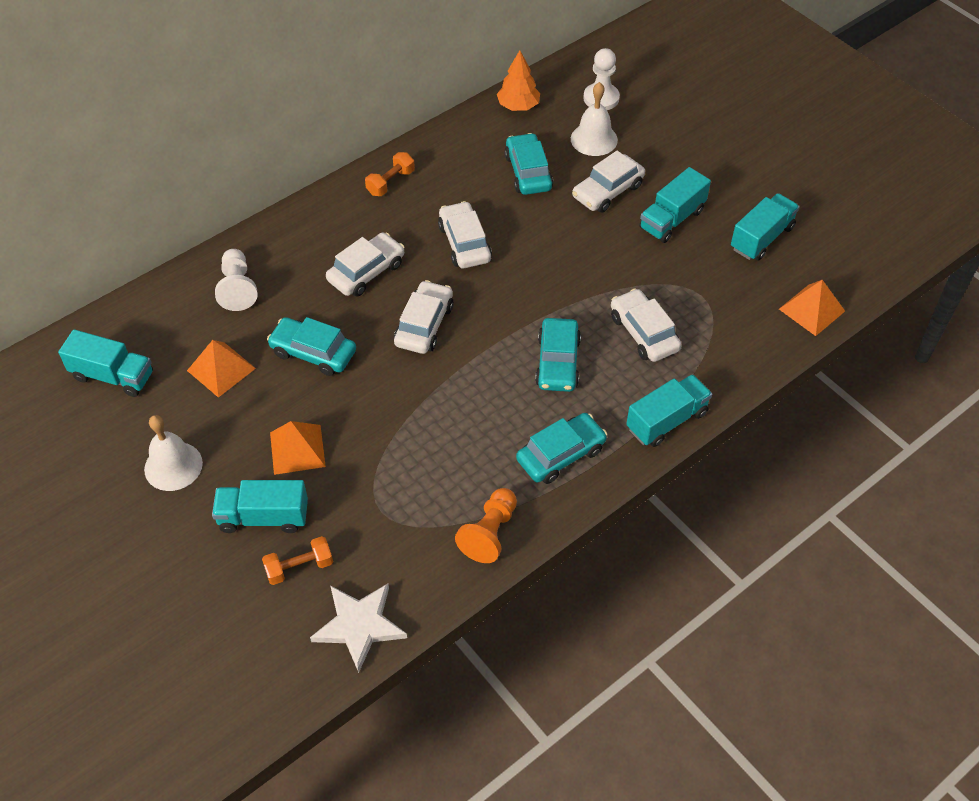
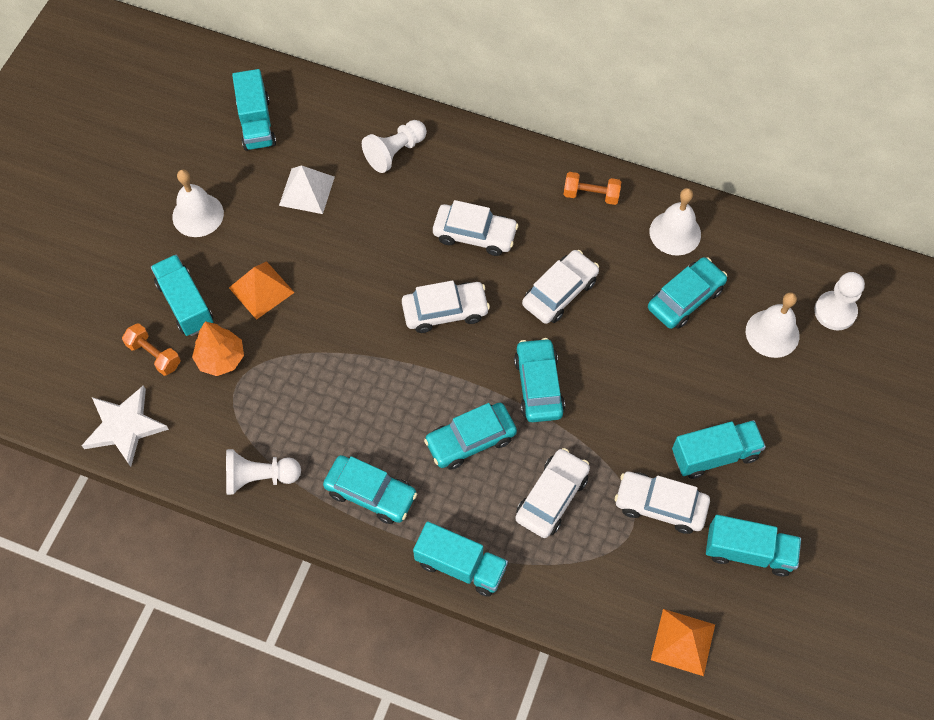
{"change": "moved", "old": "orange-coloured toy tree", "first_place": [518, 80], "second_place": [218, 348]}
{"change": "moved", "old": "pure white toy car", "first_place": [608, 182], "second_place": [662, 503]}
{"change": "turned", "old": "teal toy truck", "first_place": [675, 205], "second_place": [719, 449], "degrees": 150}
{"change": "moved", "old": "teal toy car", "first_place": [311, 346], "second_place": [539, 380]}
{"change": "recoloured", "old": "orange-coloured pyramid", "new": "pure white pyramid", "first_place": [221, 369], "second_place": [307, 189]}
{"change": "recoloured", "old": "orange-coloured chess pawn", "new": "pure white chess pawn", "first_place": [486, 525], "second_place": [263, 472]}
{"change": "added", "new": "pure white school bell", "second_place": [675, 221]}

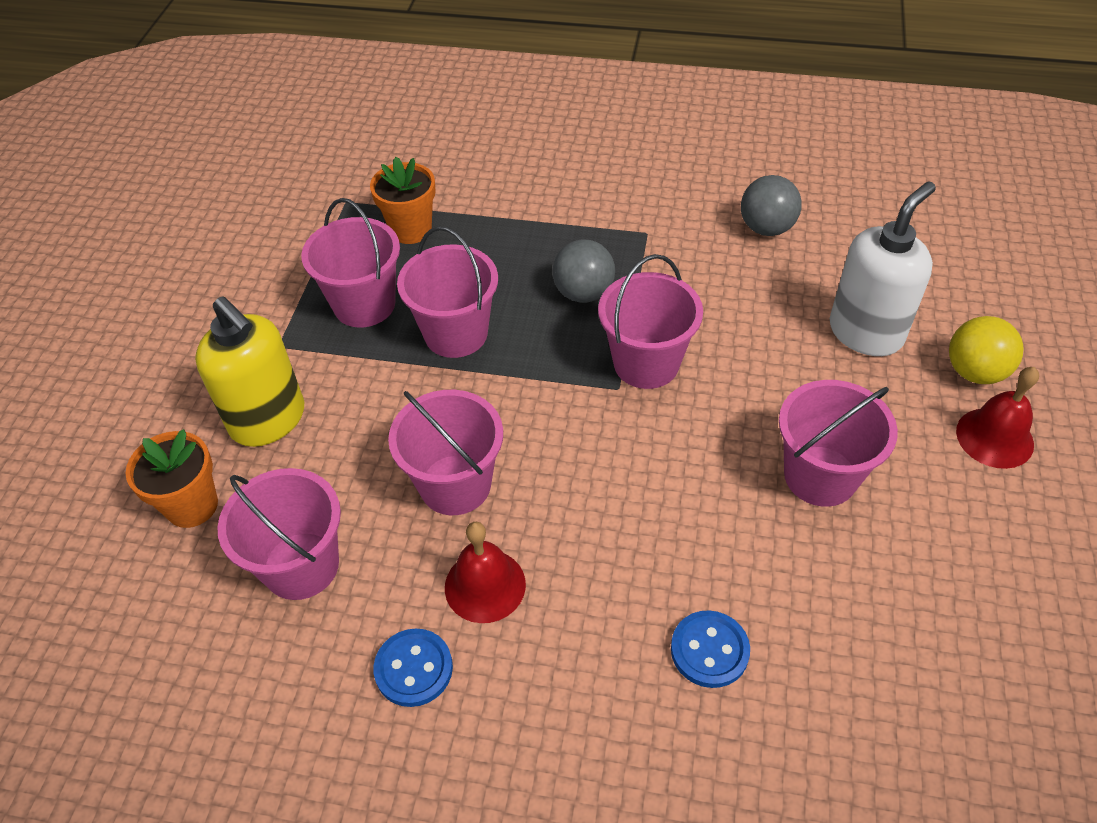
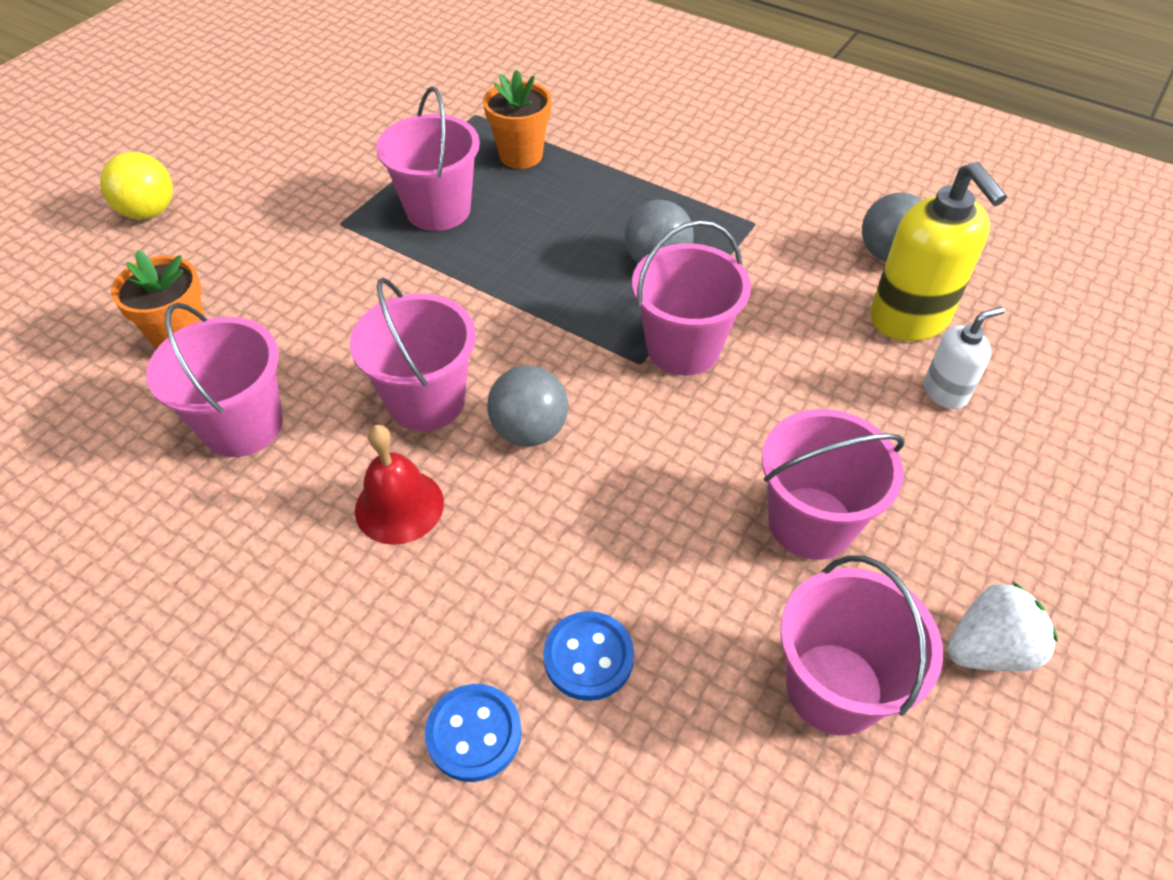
{"change": "resized", "old": "pure white soap dispenser", "first_place": [883, 268], "second_place": [964, 358], "factor": 0.55}
{"change": "moved", "old": "rosy bucket", "first_place": [447, 292], "second_place": [861, 645]}
{"change": "moved", "old": "yellow soap dispenser", "first_place": [249, 371], "second_place": [938, 251]}
{"change": "moved", "old": "yellow sphere", "first_place": [986, 350], "second_place": [136, 186]}
{"change": "removed", "old": "red school bell", "first_place": [997, 418]}
{"change": "moved", "old": "royal blue shirt button", "first_place": [413, 668], "second_place": [473, 733]}
{"change": "added", "new": "grey sphere", "second_place": [527, 405]}
{"change": "added", "new": "pure white toy strawberry", "second_place": [1002, 626]}

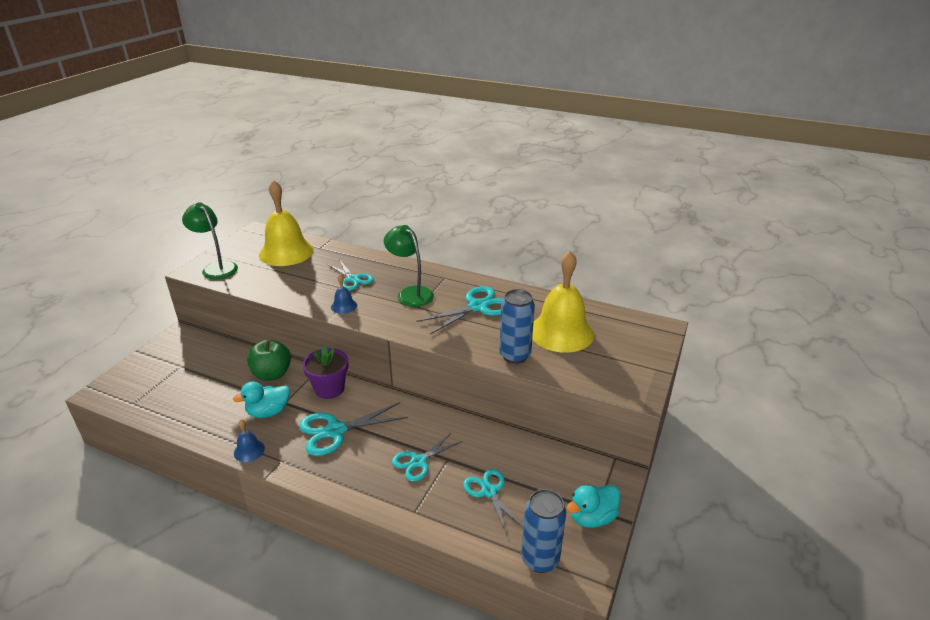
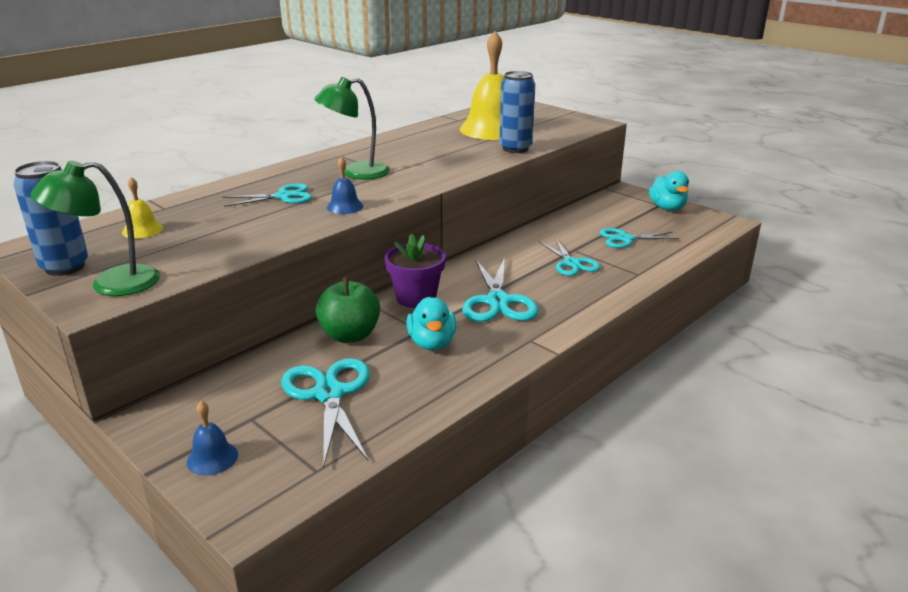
{"change": "resized", "old": "yellow school bell", "first_place": [286, 223], "second_place": [142, 207], "factor": 0.43}
{"change": "moved", "old": "teal shears", "first_place": [459, 310], "second_place": [325, 412]}
{"change": "moved", "old": "royal blue school bell", "first_place": [249, 440], "second_place": [212, 438]}
{"change": "moved", "old": "royal blue can", "first_place": [543, 531], "second_place": [50, 218]}

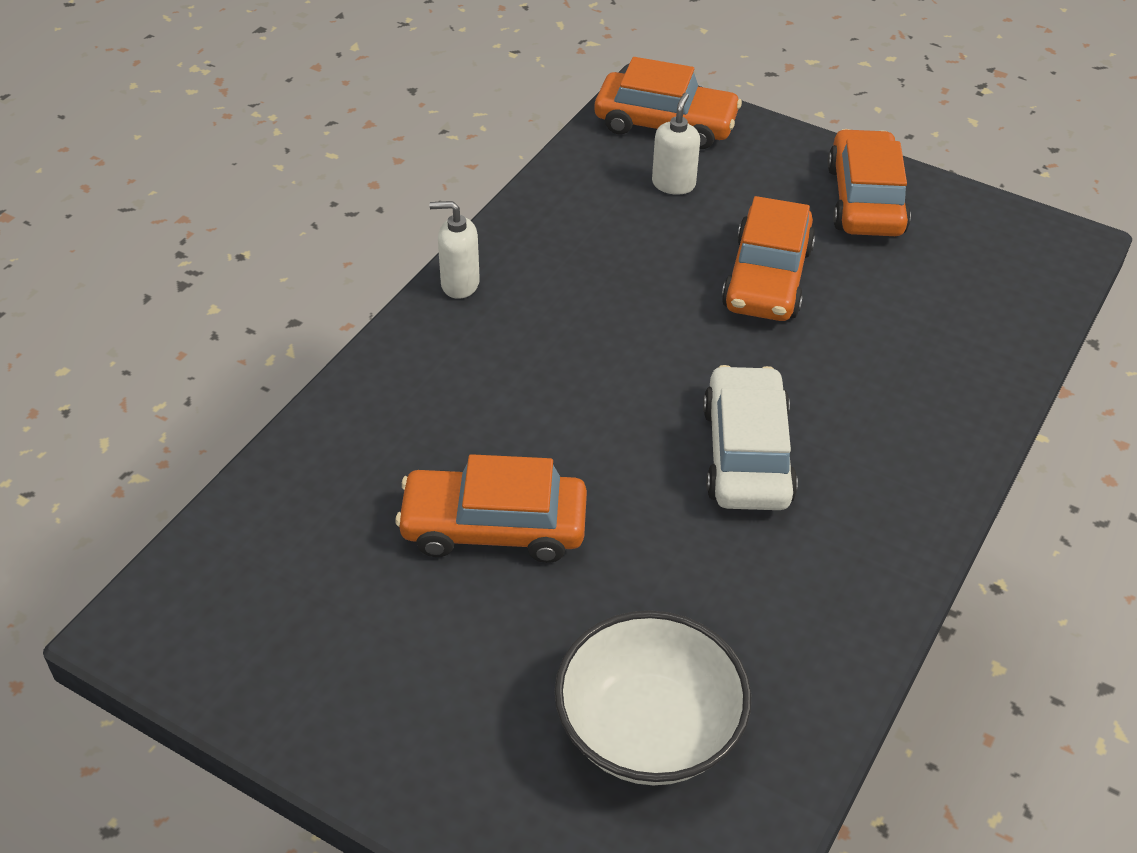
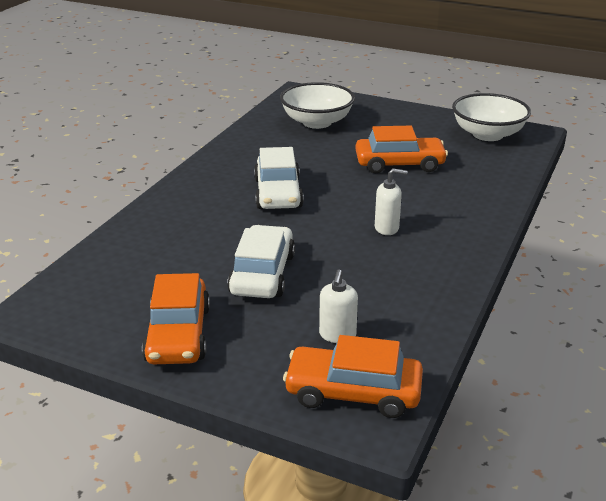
{"change": "recoloured", "old": "orange-coloured toy car", "new": "pure white toy car", "first_place": [768, 258], "second_place": [261, 261]}
{"change": "moved", "old": "pure white soap dispenser", "first_place": [454, 250], "second_place": [391, 201]}
{"change": "added", "new": "pure white bowl", "second_place": [491, 117]}

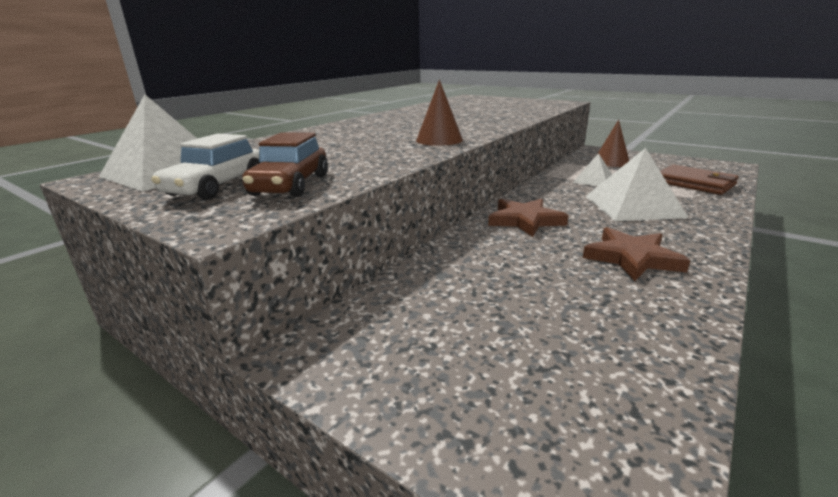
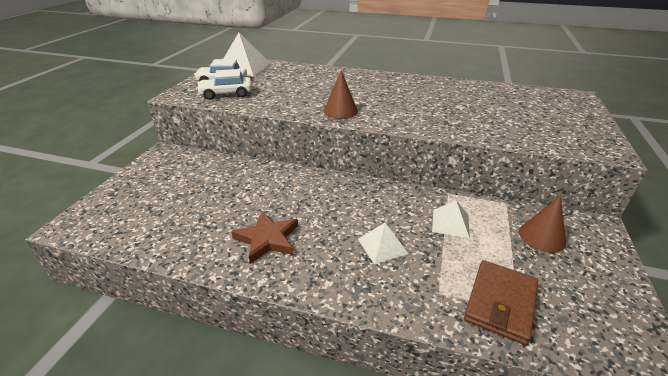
{"change": "recoloured", "old": "russet toy car", "new": "pure white toy car", "first_place": [285, 164], "second_place": [224, 84]}
{"change": "resized", "old": "pure white pyramid", "first_place": [636, 184], "second_place": [383, 244], "factor": 0.56}
{"change": "removed", "old": "russet star shape", "first_place": [528, 218]}

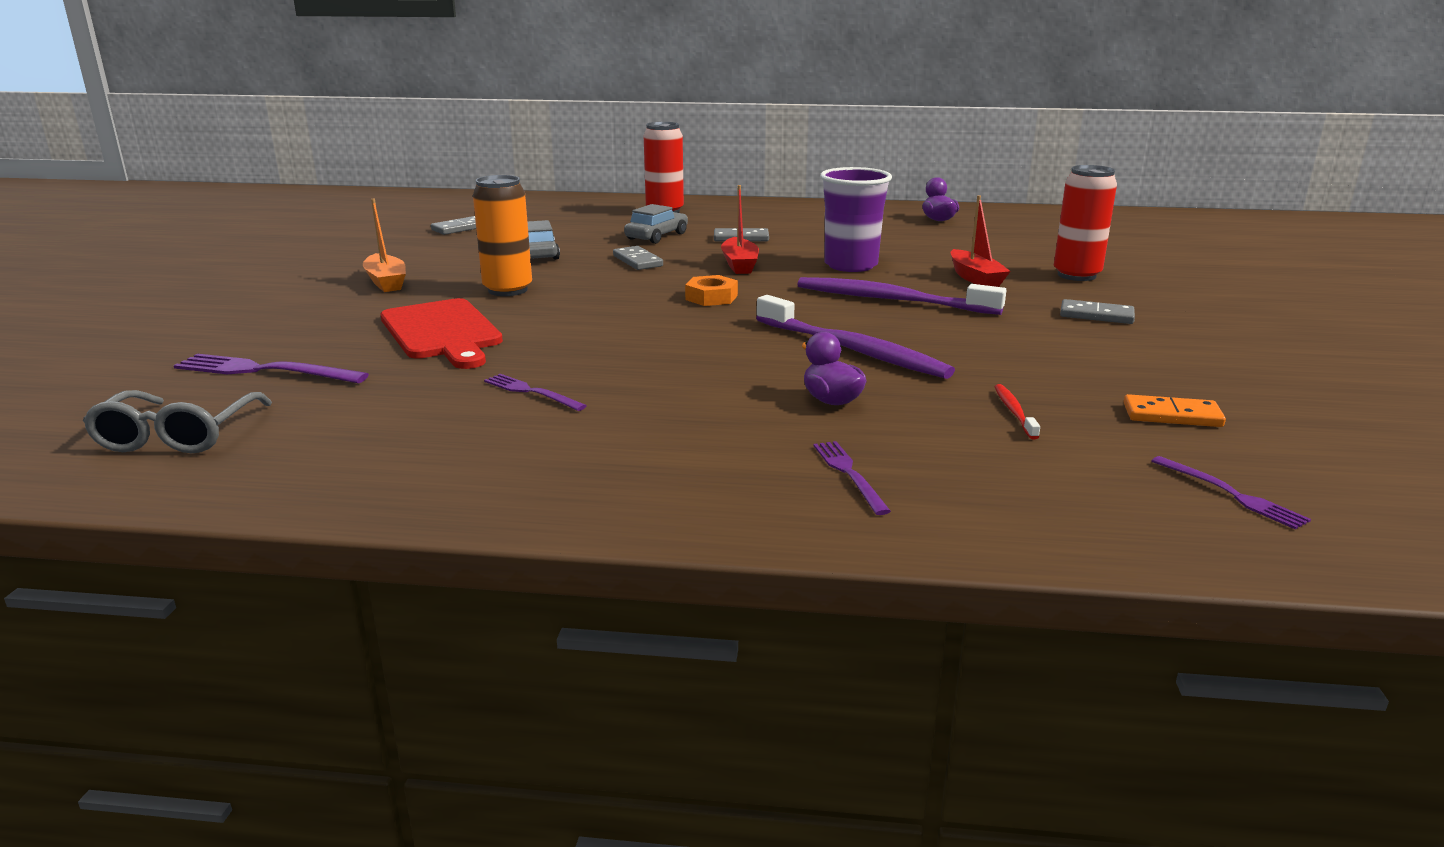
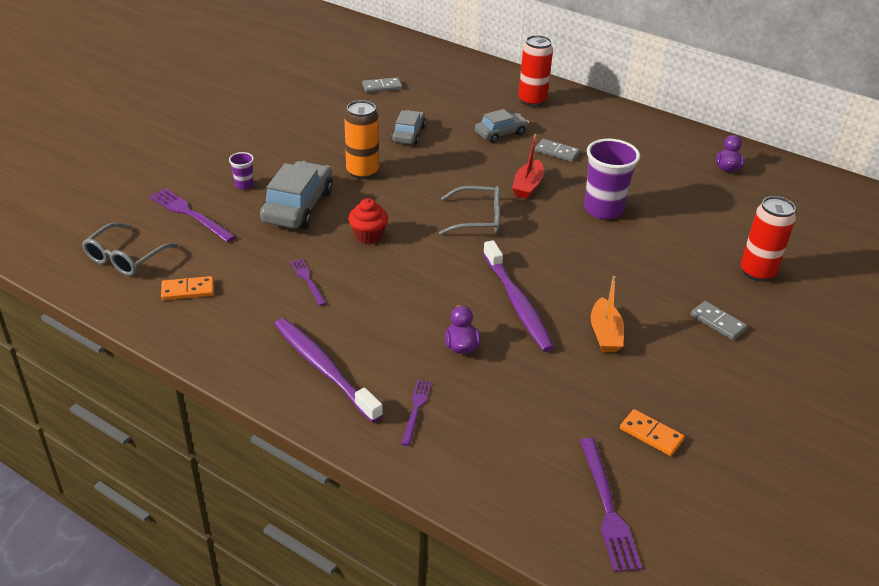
{"change": "removed", "old": "red toy boat", "first_place": [981, 241]}
{"change": "moved", "old": "orange-coloured toy boat", "first_place": [384, 245], "second_place": [607, 314]}
{"change": "removed", "old": "grey domino", "first_place": [638, 258]}
{"change": "replaced", "old": "orange-coloured nut", "new": "grey eyeglasses", "first_place": [711, 290], "second_place": [469, 210]}
{"change": "moved", "old": "violet dental brush", "first_place": [902, 296], "second_place": [328, 370]}
{"change": "replaced", "old": "red chopping board", "new": "grey toy car", "first_place": [441, 333], "second_place": [296, 195]}
{"change": "removed", "old": "red dental brush", "first_place": [1017, 411]}
{"change": "resized", "old": "violet dinner fork", "first_place": [1231, 492], "second_place": [611, 505], "factor": 1.66}
{"change": "added", "new": "violet beaker", "second_place": [241, 171]}
{"change": "added", "new": "red fairy cake", "second_place": [368, 221]}
{"change": "added", "new": "orange-coloured domino", "second_place": [187, 288]}

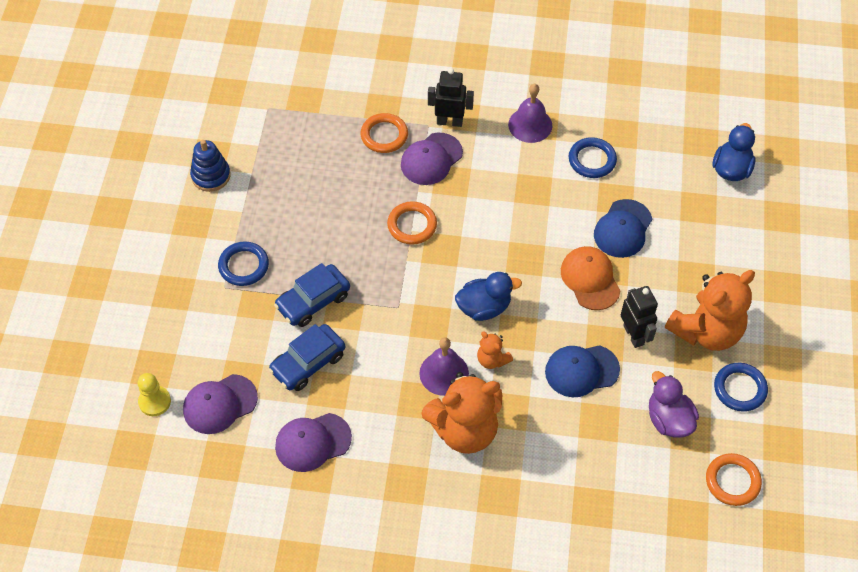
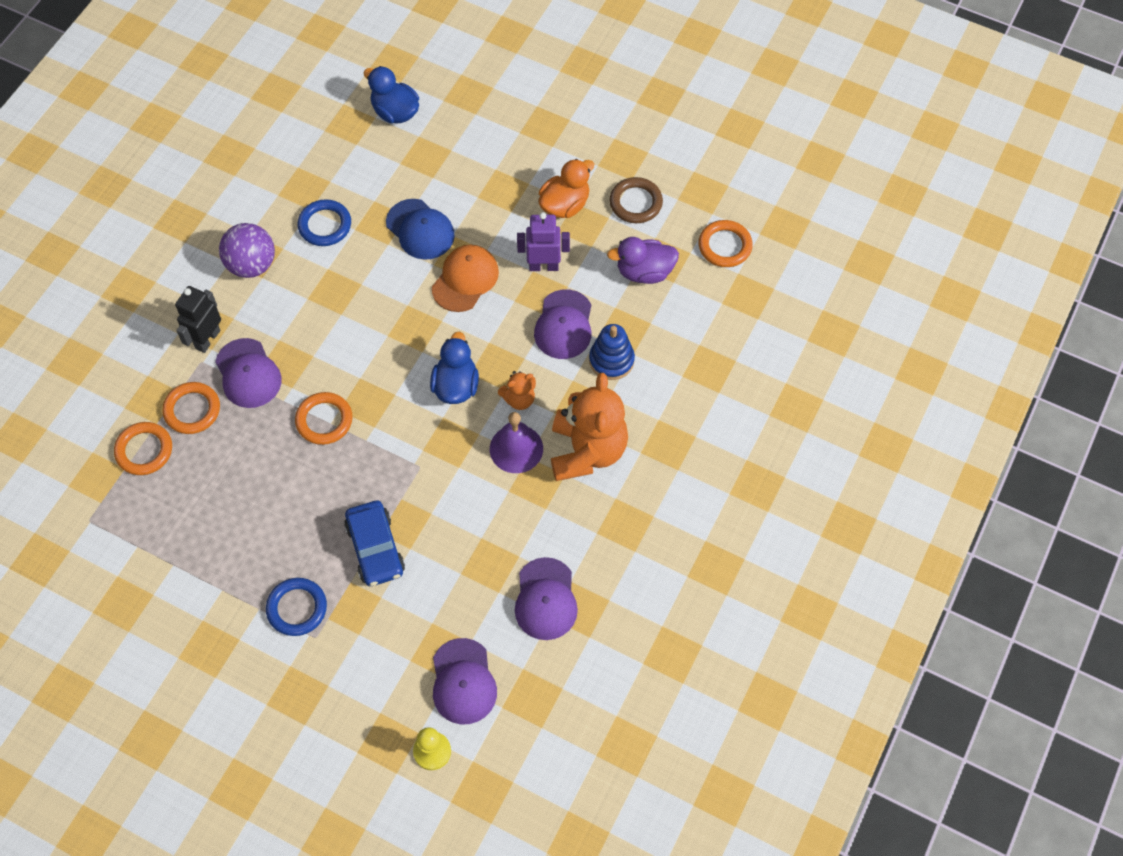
{"change": "replaced", "old": "violet school bell", "new": "violet sphere", "first_place": [530, 113], "second_place": [247, 250]}
{"change": "moved", "old": "royal blue stacking toy", "first_place": [210, 166], "second_place": [612, 352]}
{"change": "turned", "old": "orange-coloured peaked cap", "first_place": [591, 278], "second_place": [465, 278], "degrees": 120}
{"change": "replaced", "old": "orange-coloured stuffed bear", "new": "orange-coloured rubber duck", "first_place": [710, 310], "second_place": [566, 188]}
{"change": "recoloured", "old": "jet-black toy robot", "new": "violet toy robot", "first_place": [639, 317], "second_place": [543, 241]}
{"change": "removed", "old": "royal blue toy car", "first_place": [307, 357]}
{"change": "recoloured", "old": "royal blue peaked cap", "new": "violet peaked cap", "first_place": [582, 371], "second_place": [562, 324]}
{"change": "recoloured", "old": "royal blue hoop", "new": "russet hoop", "first_place": [741, 387], "second_place": [636, 200]}
{"change": "added", "new": "orange-coloured hoop", "second_place": [143, 448]}

